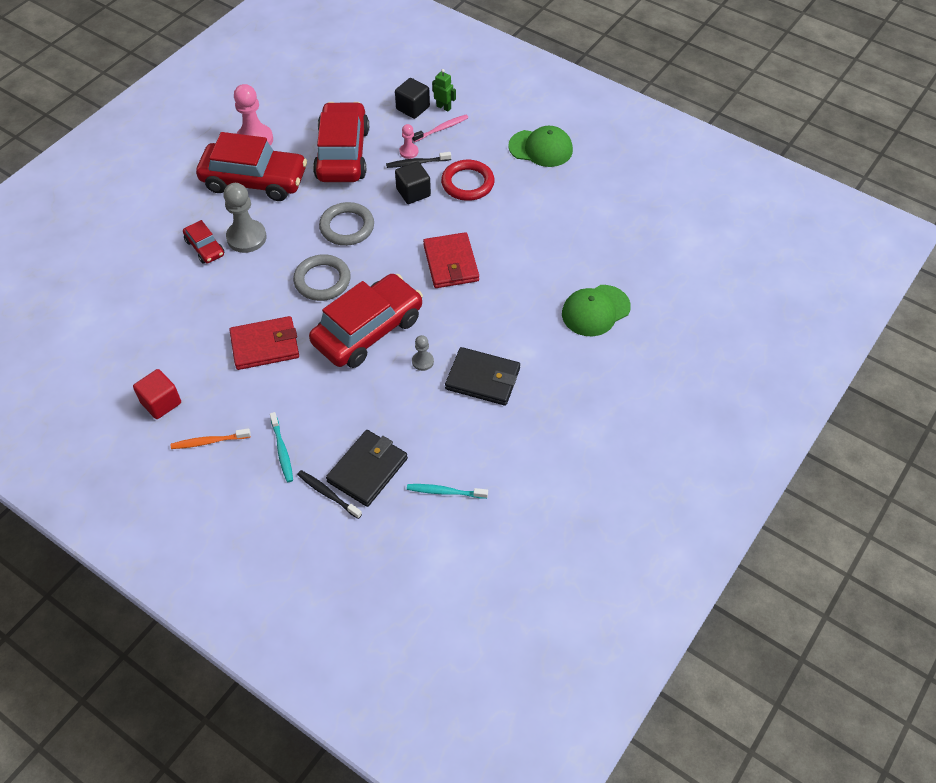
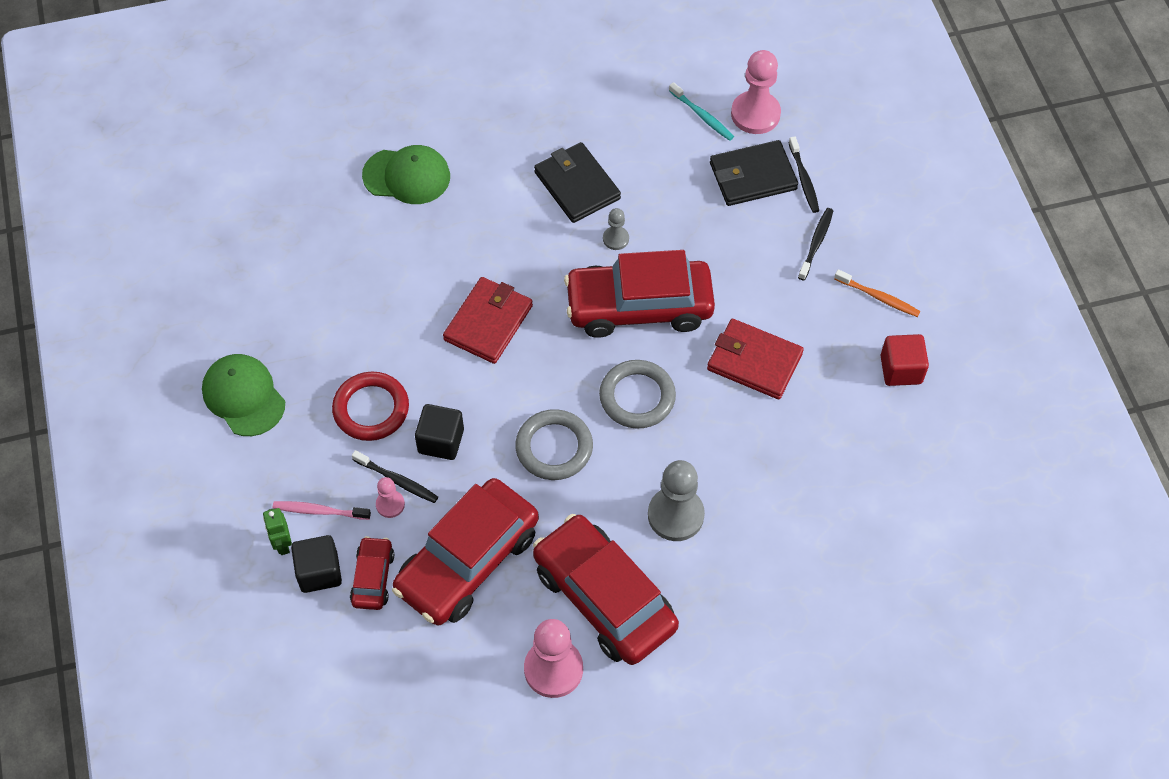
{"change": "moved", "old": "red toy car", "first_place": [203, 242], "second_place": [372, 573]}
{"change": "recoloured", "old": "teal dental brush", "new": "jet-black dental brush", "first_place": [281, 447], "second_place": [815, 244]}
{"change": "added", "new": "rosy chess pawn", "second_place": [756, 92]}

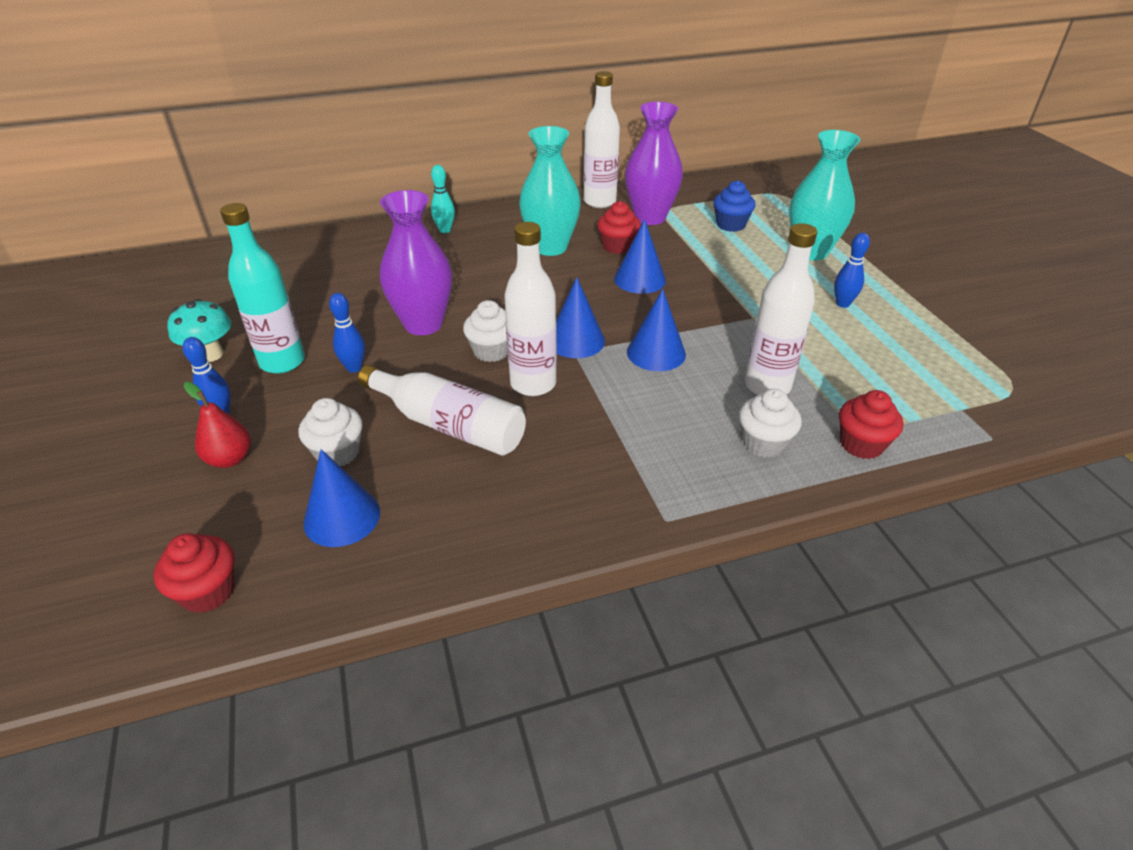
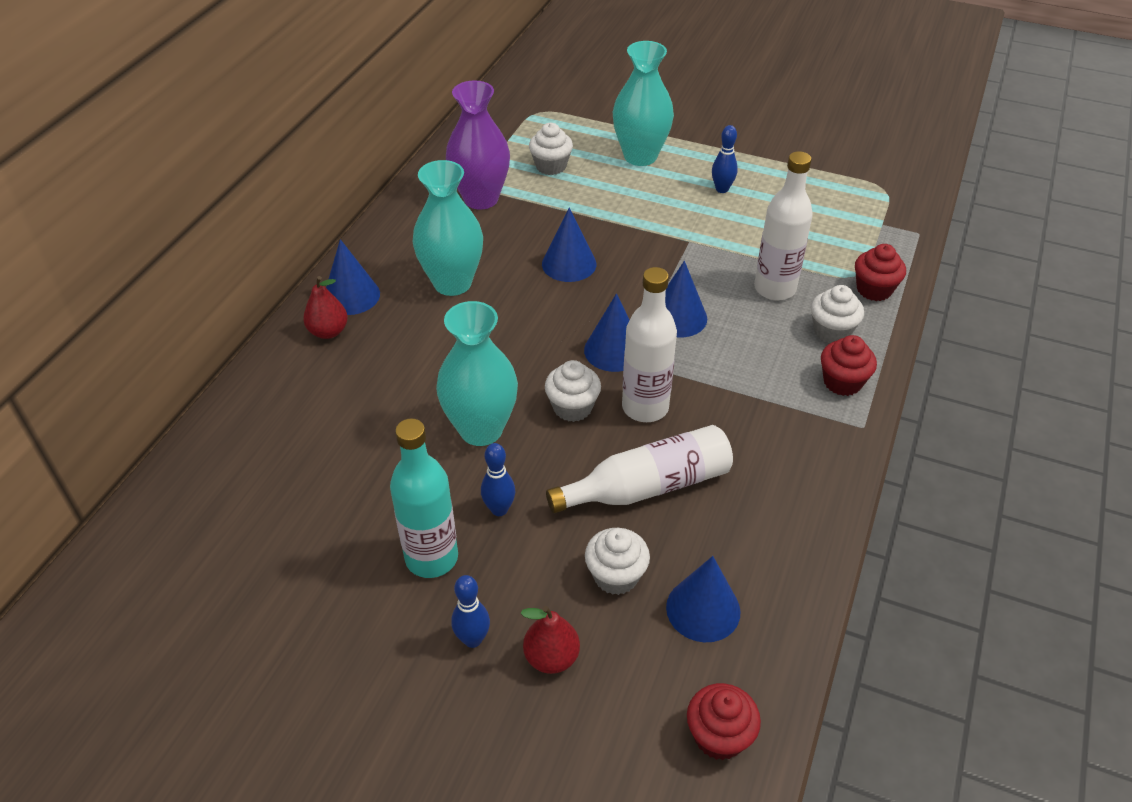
{"change": "removed", "old": "pure white flask", "first_place": [601, 139]}
{"change": "replaced", "old": "teal bowling pin", "new": "red toy pear", "first_place": [443, 199], "second_place": [325, 307]}
{"change": "recoloured", "old": "royal blue fairy cake", "new": "pure white fairy cake", "first_place": [734, 206], "second_place": [551, 149]}
{"change": "recoloured", "old": "violet vase", "new": "teal vase", "first_place": [416, 262], "second_place": [477, 373]}
{"change": "moved", "old": "red fairy cake", "first_place": [619, 227], "second_place": [849, 365]}
{"change": "removed", "old": "teal fungus", "first_place": [199, 330]}
{"change": "added", "new": "royal blue solid cone", "second_place": [353, 277]}

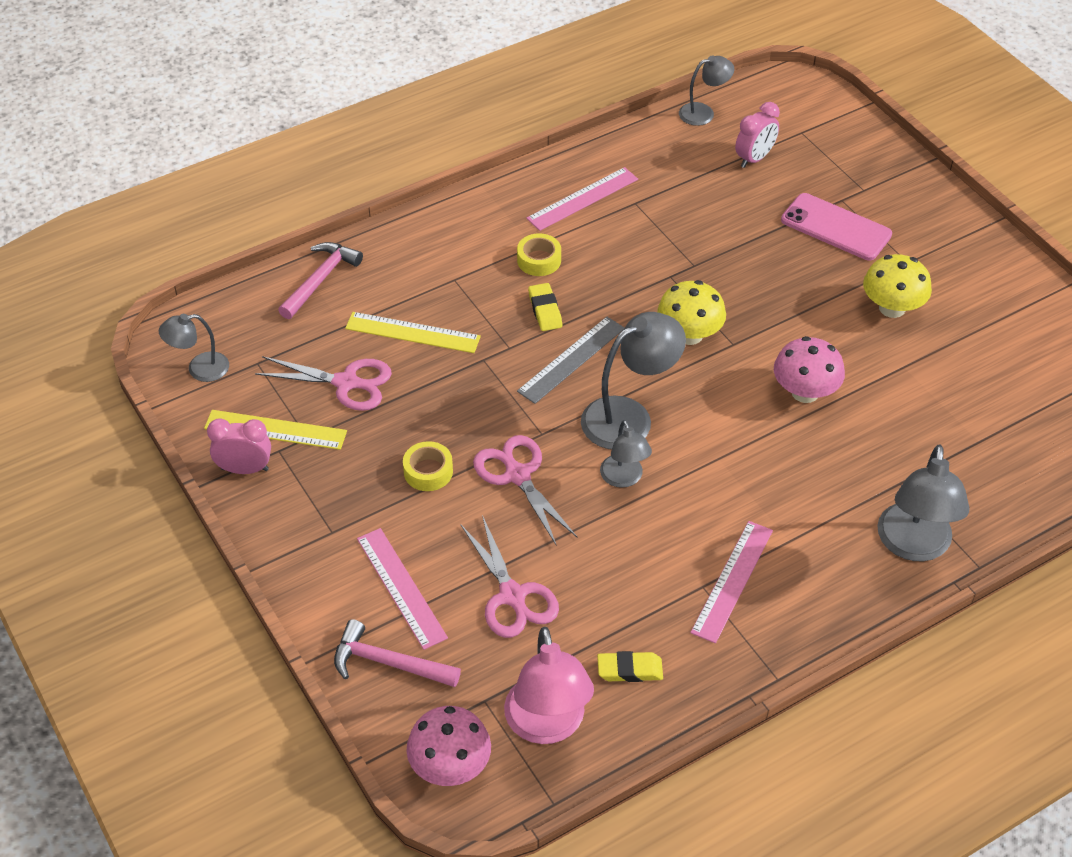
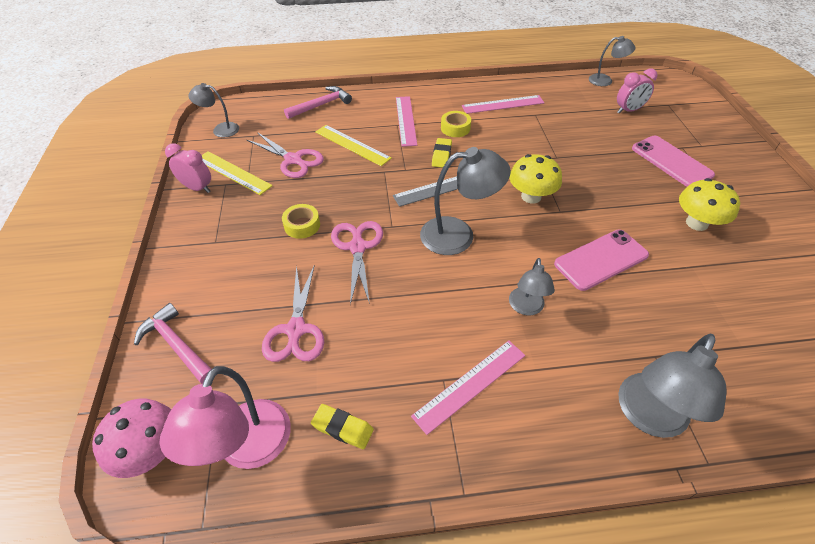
{"change": "replaced", "old": "rosy fungus", "new": "rosy smartphone", "first_place": [809, 369], "second_place": [601, 260]}
{"change": "moved", "old": "grey lamp", "first_place": [626, 454], "second_place": [532, 286]}
{"change": "moved", "old": "rosy measuring stick", "first_place": [402, 589], "second_place": [406, 121]}

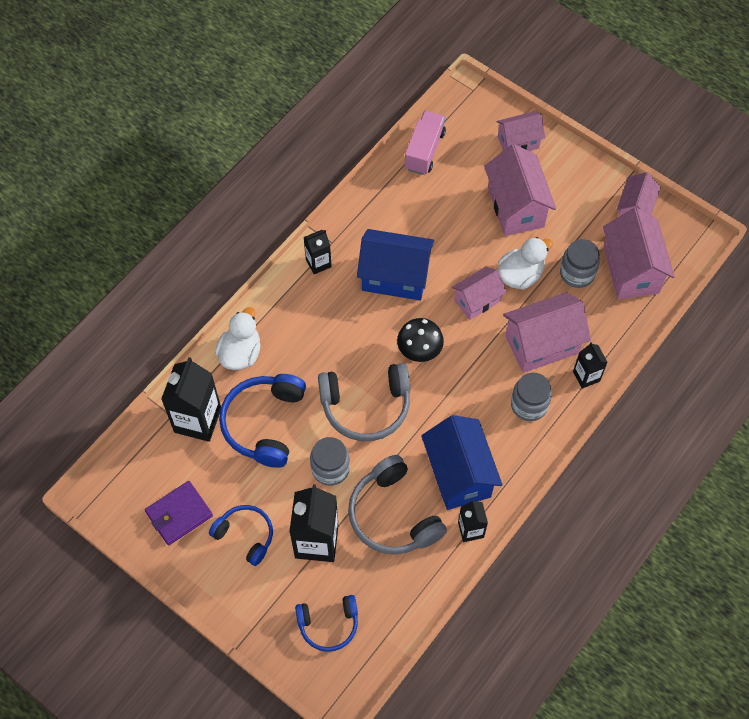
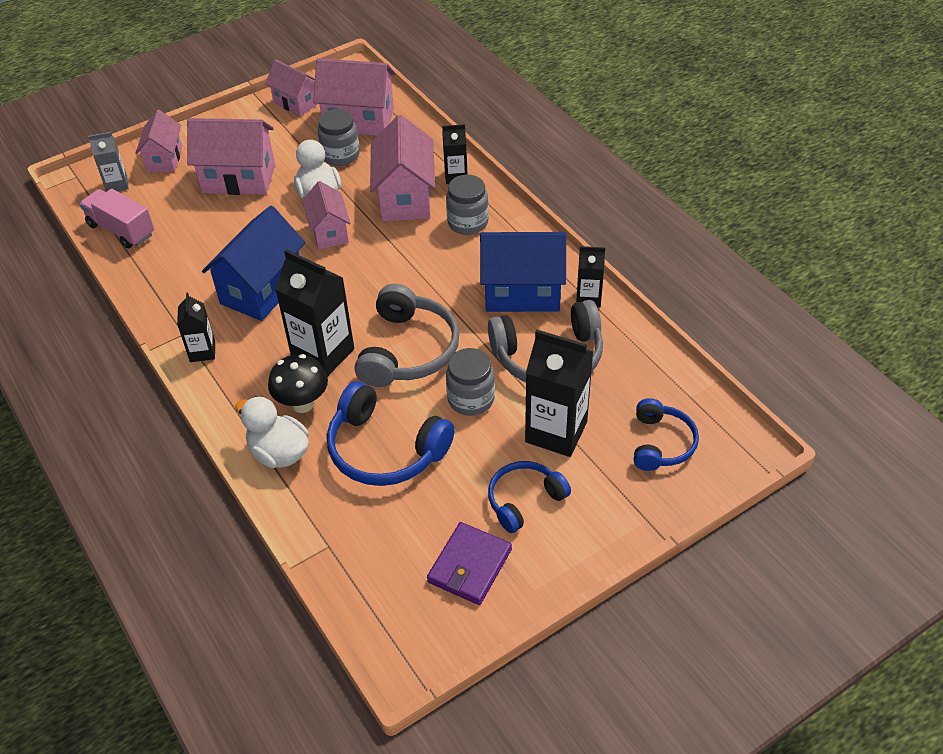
{"change": "moved", "old": "jet-black fungus", "first_place": [420, 340], "second_place": [298, 383]}
{"change": "moved", "old": "jet-black juice carton", "first_place": [191, 399], "second_place": [314, 313]}
{"change": "turned", "old": "violet billfold", "first_place": [179, 513], "second_place": [469, 563], "degrees": 45}
{"change": "added", "new": "grey juice carton", "second_place": [108, 162]}

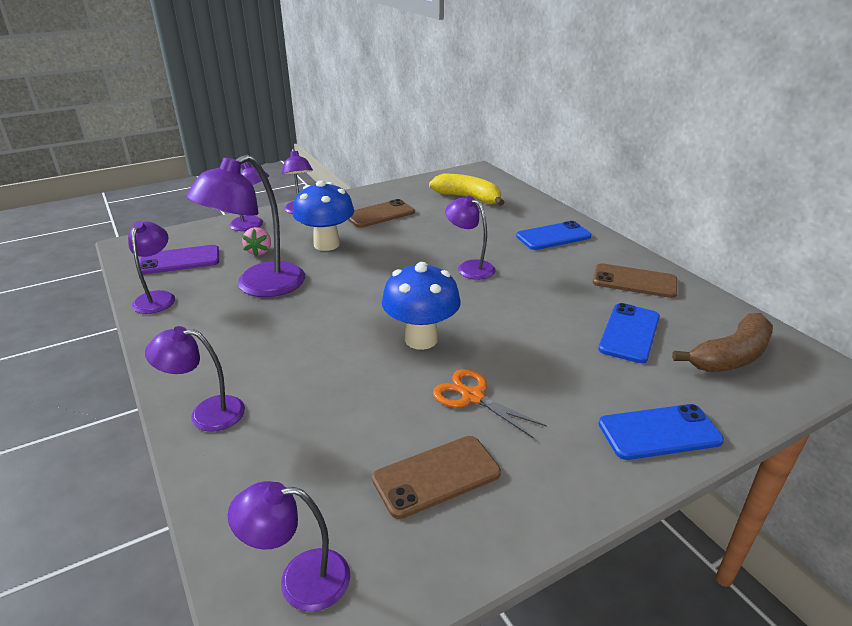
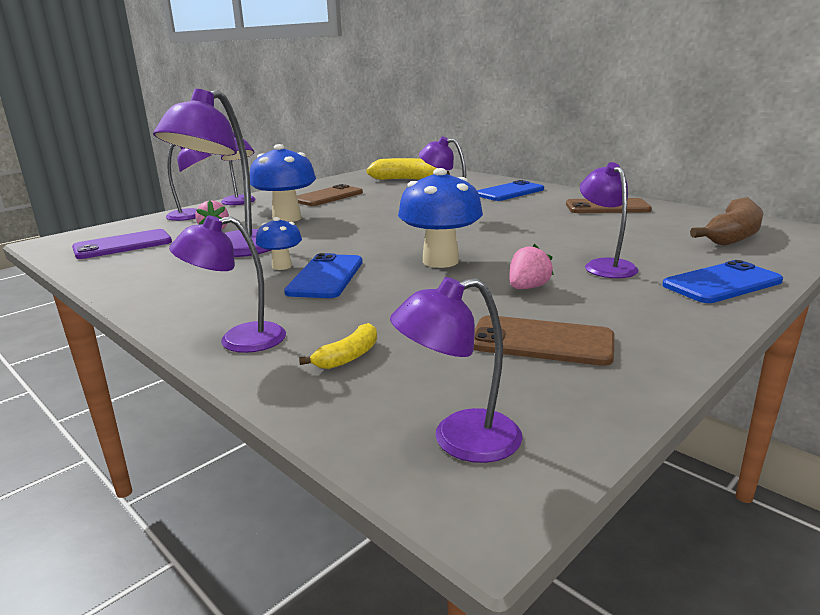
{"change": "moved", "old": "violet lamp", "first_place": [151, 267], "second_place": [609, 220]}
{"change": "moved", "old": "royal blue smartphone", "first_place": [629, 333], "second_place": [323, 275]}
{"change": "replaced", "old": "orange-coloured shears", "new": "rosy toy strawberry", "first_place": [490, 404], "second_place": [531, 266]}
{"change": "turned", "old": "russet smartphone", "first_place": [436, 477], "second_place": [544, 340], "degrees": 60}
{"change": "added", "new": "royal blue fungus", "second_place": [279, 243]}
{"change": "added", "new": "yellow banana", "second_place": [338, 346]}

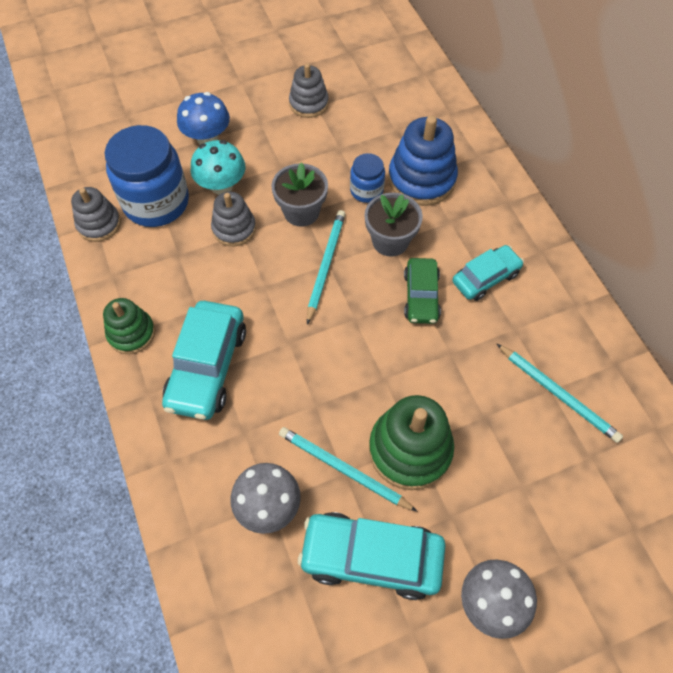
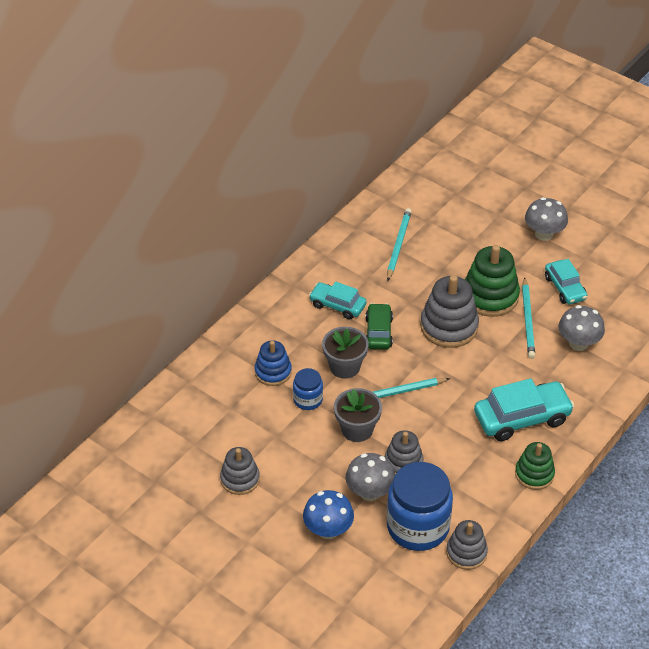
{"change": "resized", "old": "royal blue stacking toy", "first_place": [423, 161], "second_place": [273, 363], "factor": 0.62}
{"change": "recoloured", "old": "teal fungus", "new": "grey fungus", "first_place": [218, 167], "second_place": [370, 477]}
{"change": "turned", "old": "green toy car", "first_place": [422, 291], "second_place": [379, 326], "degrees": -60}
{"change": "resized", "old": "teal toy car", "first_place": [372, 556], "second_place": [566, 281], "factor": 0.63}
{"change": "added", "new": "grey stacking toy", "second_place": [449, 311]}

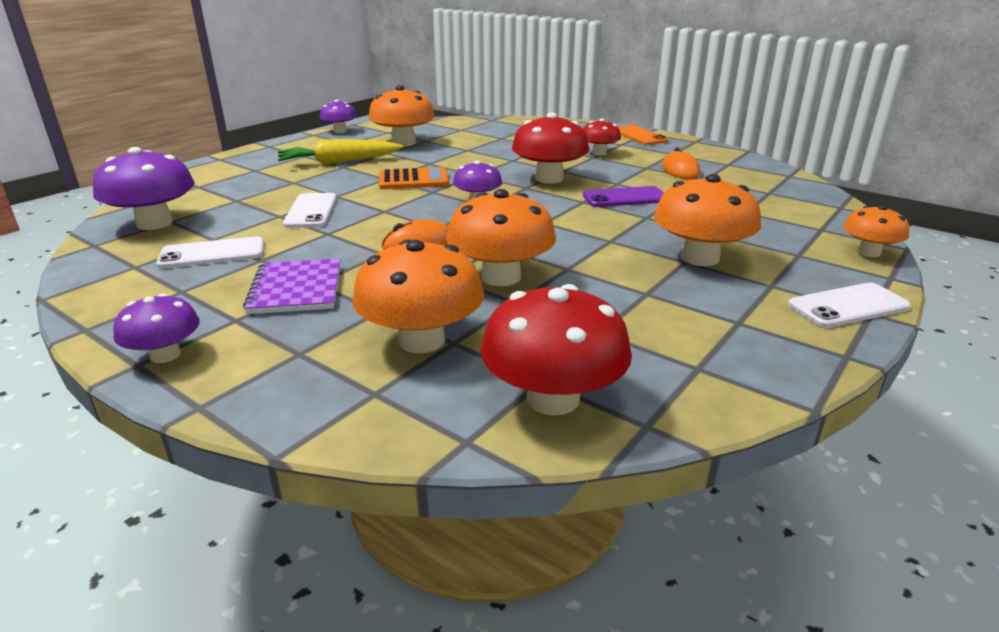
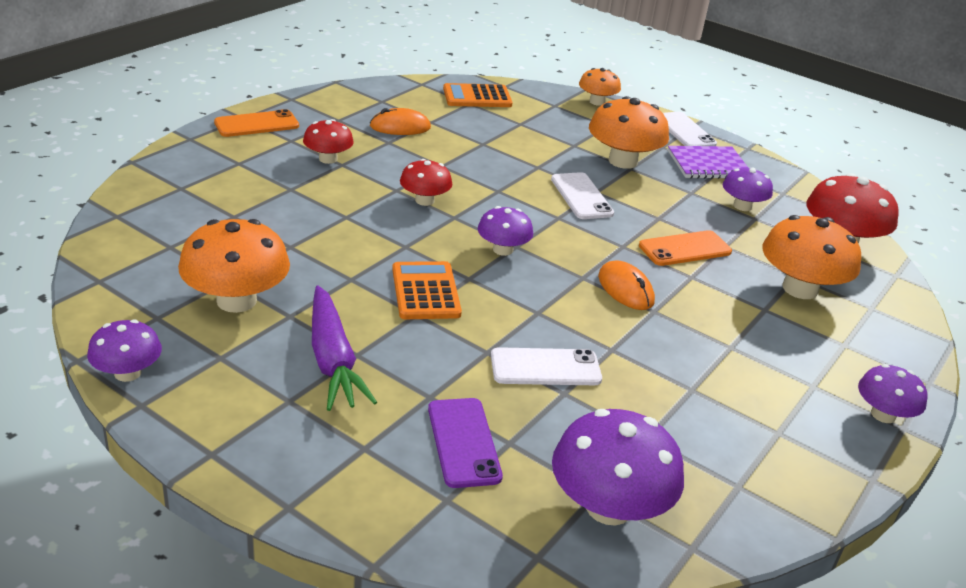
{"change": "resized", "old": "red fungus", "first_place": [550, 148], "second_place": [426, 182], "factor": 0.59}
{"change": "recoloured", "old": "yellow carrot", "new": "violet carrot", "first_place": [340, 152], "second_place": [344, 348]}
{"change": "moved", "old": "violet smartphone", "first_place": [623, 196], "second_place": [465, 443]}
{"change": "replaced", "old": "orange-coloured fungus", "new": "orange-coloured smartphone", "first_place": [501, 237], "second_place": [685, 248]}
{"change": "moved", "old": "pure white smartphone", "first_place": [210, 252], "second_place": [582, 195]}
{"change": "moved", "old": "violet notepad", "first_place": [292, 286], "second_place": [708, 162]}
{"change": "added", "new": "orange-coloured adding machine", "second_place": [477, 95]}
{"change": "added", "new": "violet fungus", "second_place": [748, 189]}

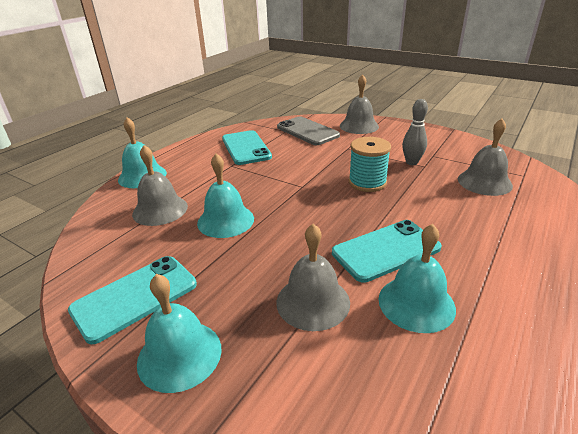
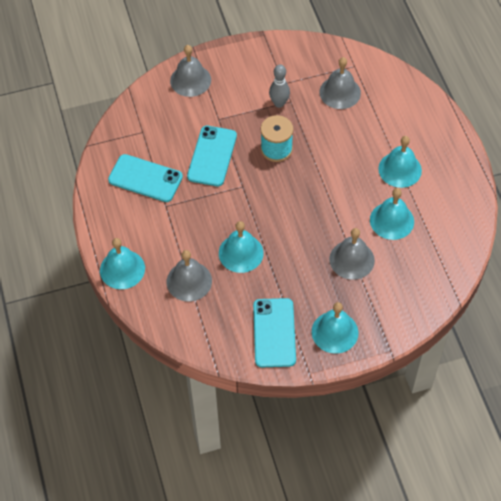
{"change": "removed", "old": "grey smartphone", "first_place": [308, 131]}
{"change": "moved", "old": "teal smartphone", "first_place": [387, 251], "second_place": [212, 156]}
{"change": "added", "new": "teal school bell", "second_place": [400, 162]}

